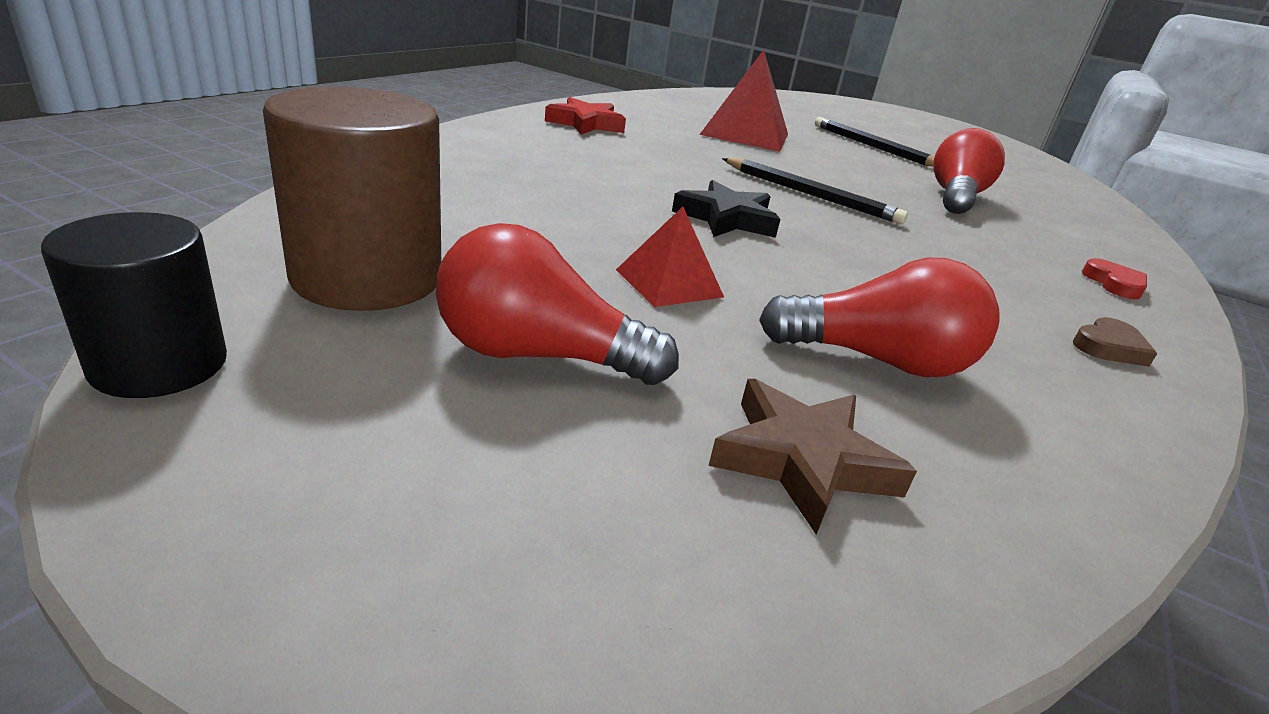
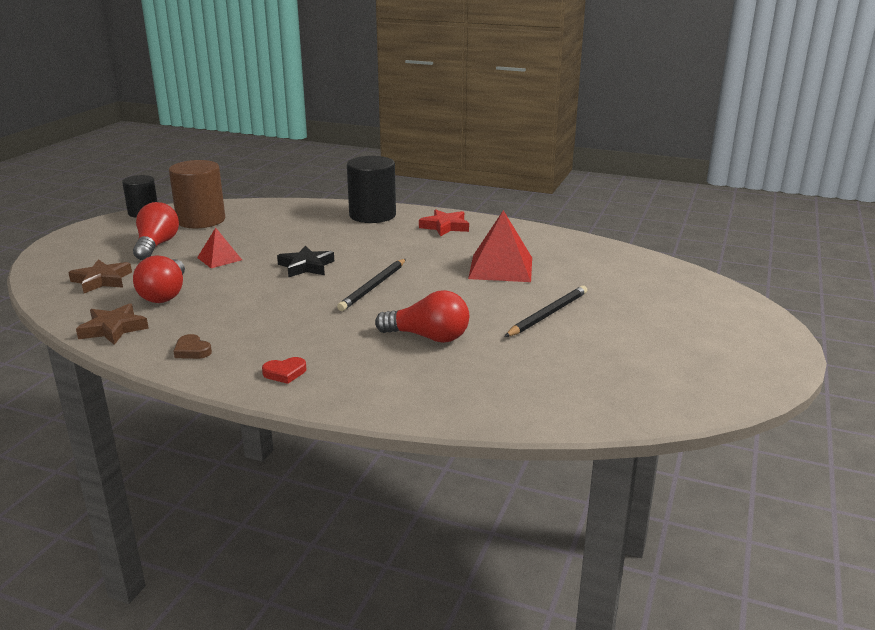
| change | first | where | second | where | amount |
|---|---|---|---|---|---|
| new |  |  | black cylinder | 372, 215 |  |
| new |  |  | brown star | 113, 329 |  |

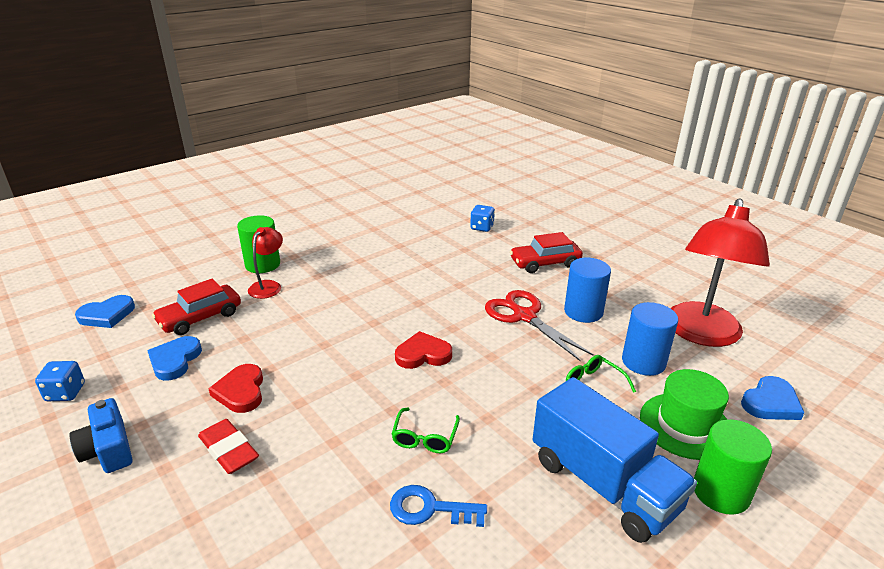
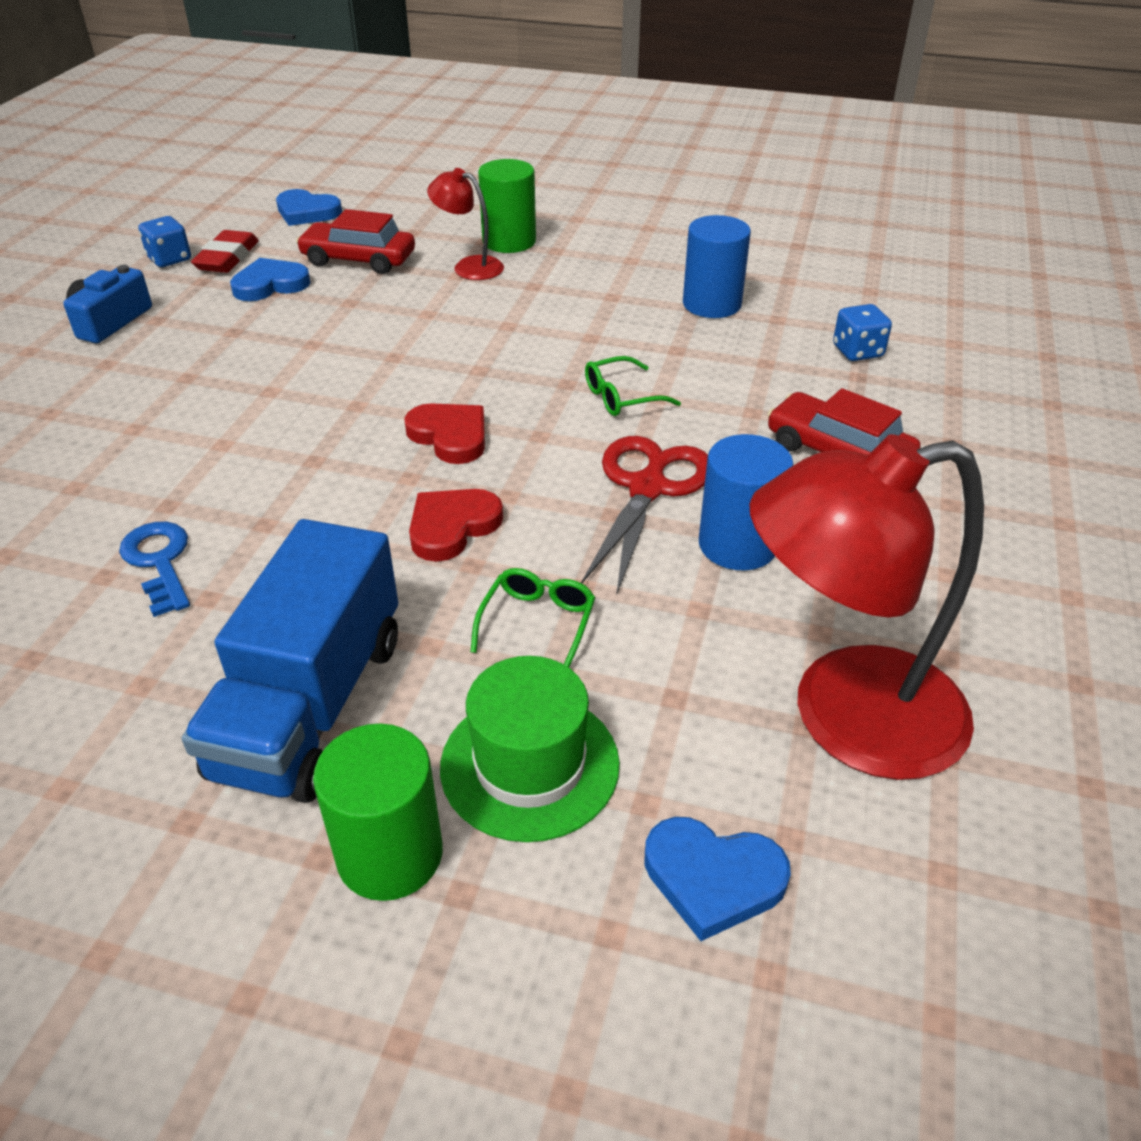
| change | first | where | second | where | amount |
|---|---|---|---|---|---|
| rotated | red lamp | 268, 286 |  | 469, 266 | 135 degrees counterclockwise |
| shifted | blue cylinder | 643, 362 |  | 712, 304 |  |
| shifted | red heart | 241, 391 |  | 452, 527 |  |
| shifted | green glasses | 425, 438 |  | 621, 397 |  |
| shifted | red eraser | 228, 450 |  | 227, 258 |  |

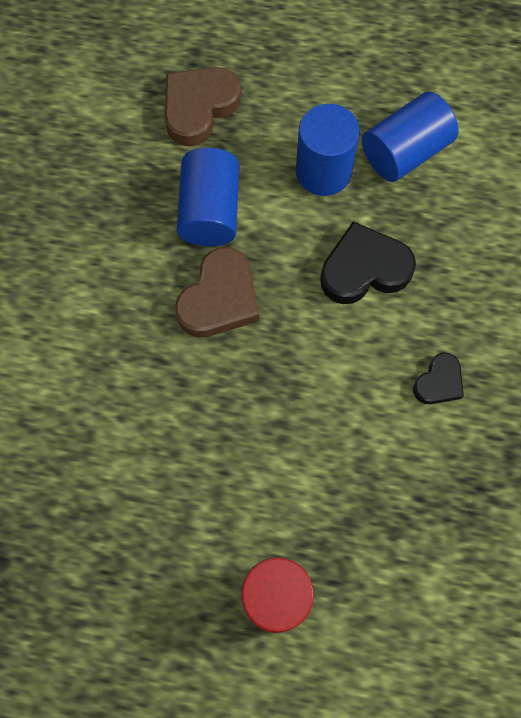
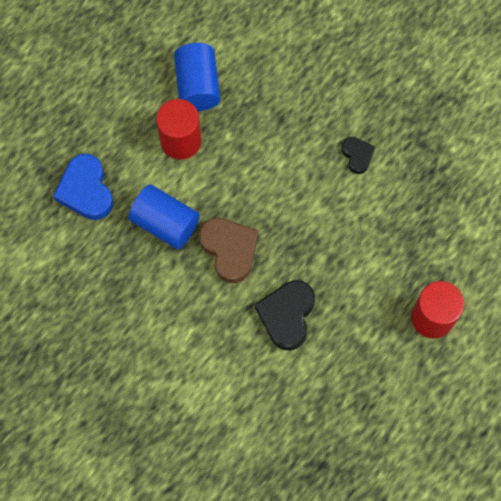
| change | first | where | second | where | amount |
|---|---|---|---|---|---|
| repainted | brown heart | 199, 108 | blue heart | 86, 190 |  |
| repainted | blue cylinder | 323, 171 | red cylinder | 181, 141 |  |
| shifted | black heart | 364, 269 |  | 287, 315 |  |

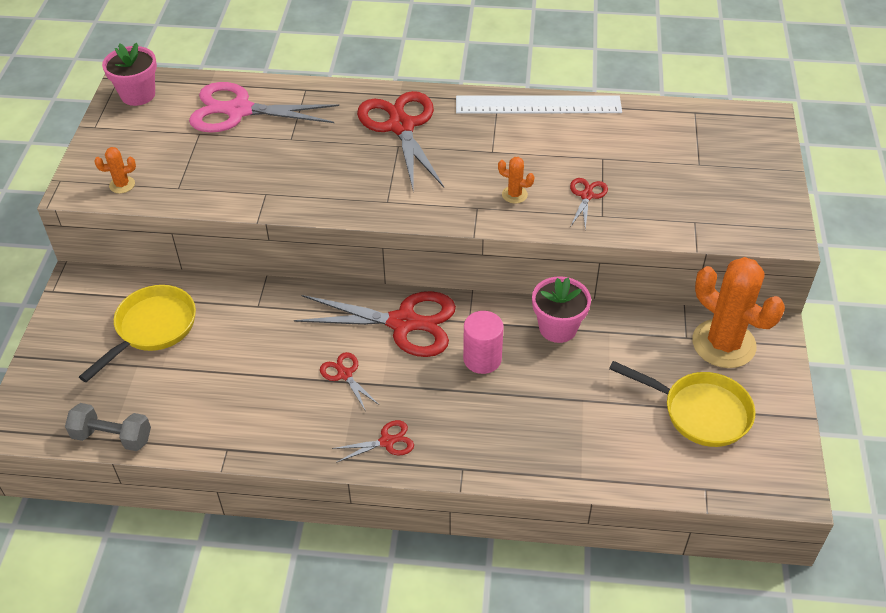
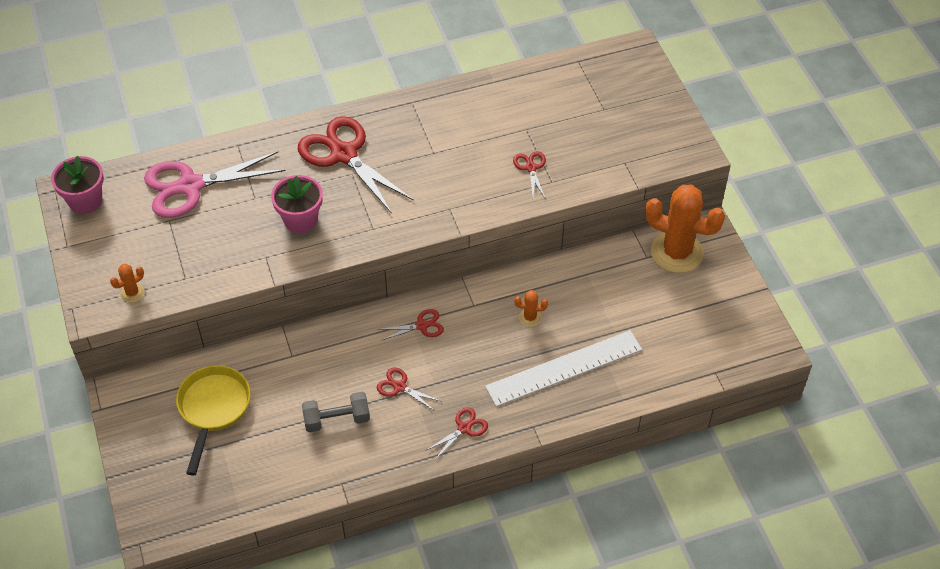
| change | first | where | second | where | amount |
|---|---|---|---|---|---|
| shifted | white ruler | 538, 105 |  | 564, 368 |  |
| shifted | orange cactus | 514, 195 |  | 530, 317 |  |
| shifted | pink flower pot | 558, 328 |  | 300, 220 |  |
| scaled | red scissors | 403, 323 |  | 422, 326 | x0.46 |
| gone | pink cylinder | 482, 359 |  |  |  |
| gone | yellow pan | 699, 412 |  |  |  |
| shifted | grey dumbbell | 112, 437 |  | 337, 419 |  |

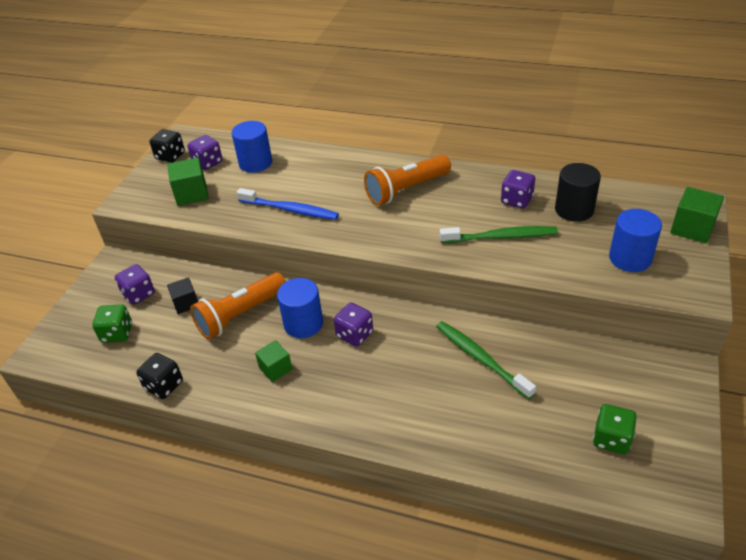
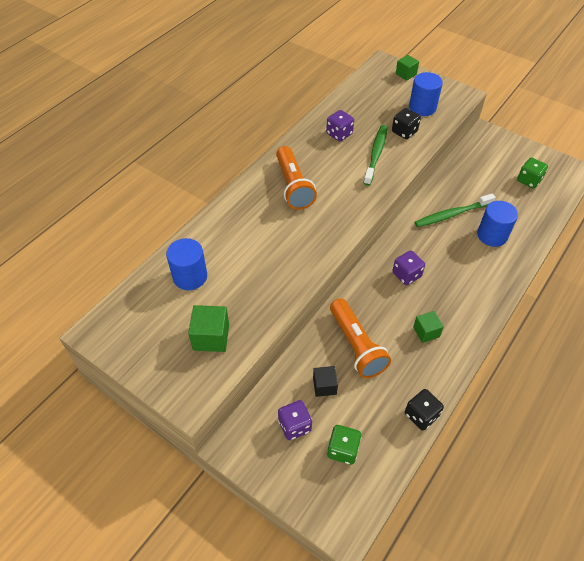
| change | first | where | second | where | amount |
|---|---|---|---|---|---|
| shifted | black dice | 170, 156 |  | 404, 132 |  |
| gone | purple dice | 207, 163 |  |  |  |
| gone | black cylinder | 574, 210 |  |  |  |
| scaled | green cube | 692, 228 |  | 406, 74 | x0.67 |
| gone | blue toothbrush | 290, 209 |  |  |  |
| shifted | blue cylinder | 303, 324 |  | 492, 235 |  |

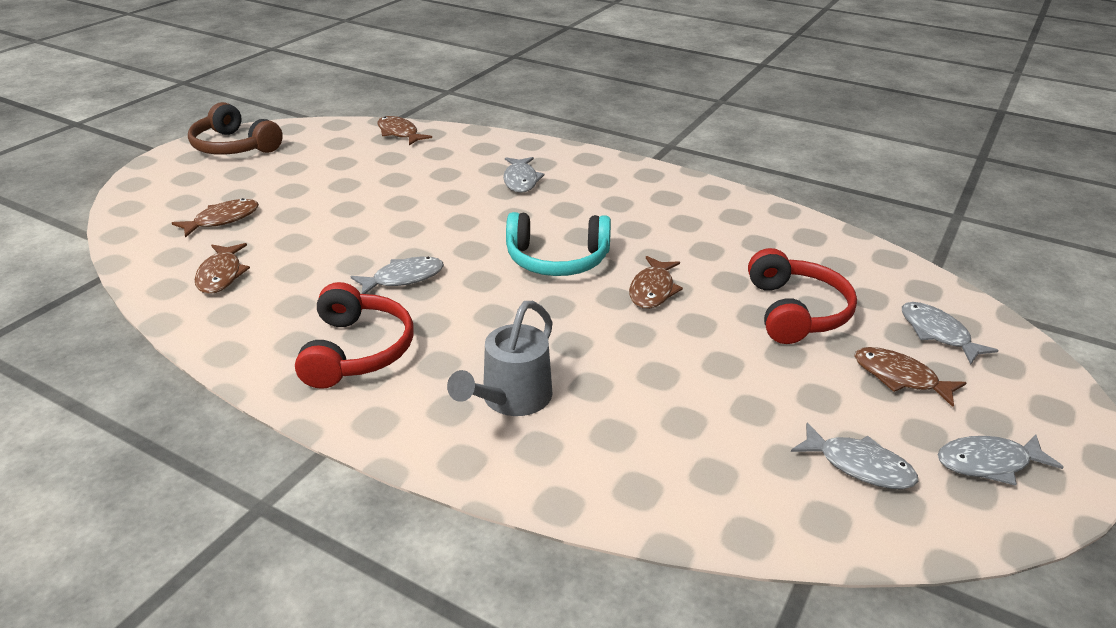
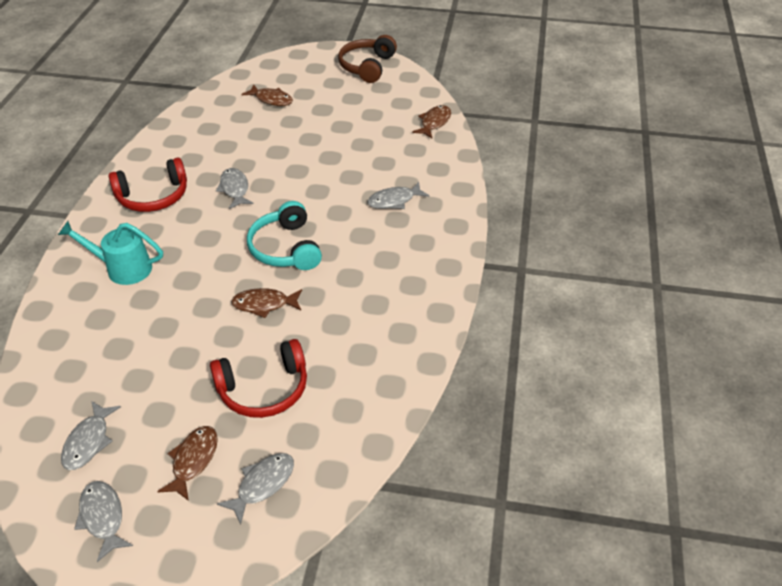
| change | first | where | second | where | amount |
|---|---|---|---|---|---|
| gone | brown fish | 221, 275 |  |  |  |
| rotated | grey fish | 404, 278 |  | 234, 189 | 150 degrees counterclockwise |
| repainted | grey watering can | 510, 400 | turquoise watering can | 122, 268 |  |

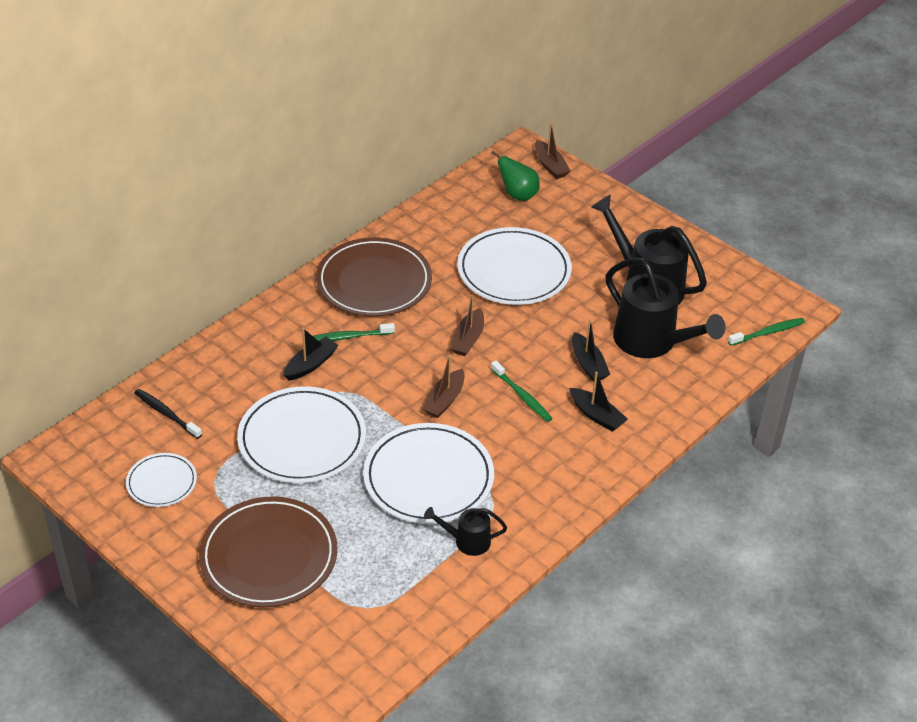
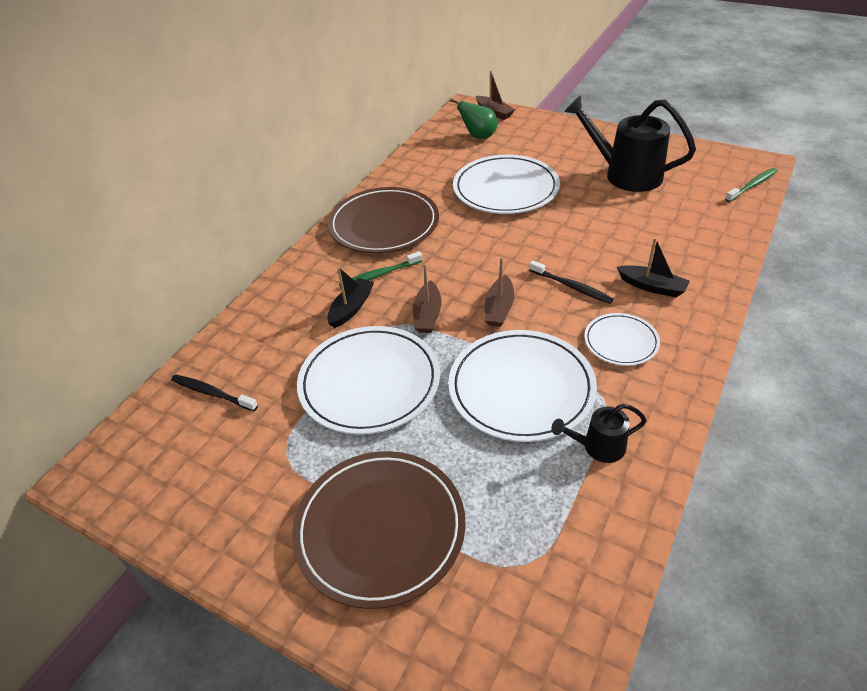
| change | first | where | second | where | amount |
|---|---|---|---|---|---|
| gone | black watering can | 652, 342 |  |  |  |
| shifted | brown boat | 468, 339 |  | 427, 315 |  |
| gone | black boat | 588, 364 |  |  |  |
| repainted | green toothbrush | 522, 396 | black toothbrush | 571, 287 |  |
| shifted | white plate | 161, 482 |  | 621, 342 |  |

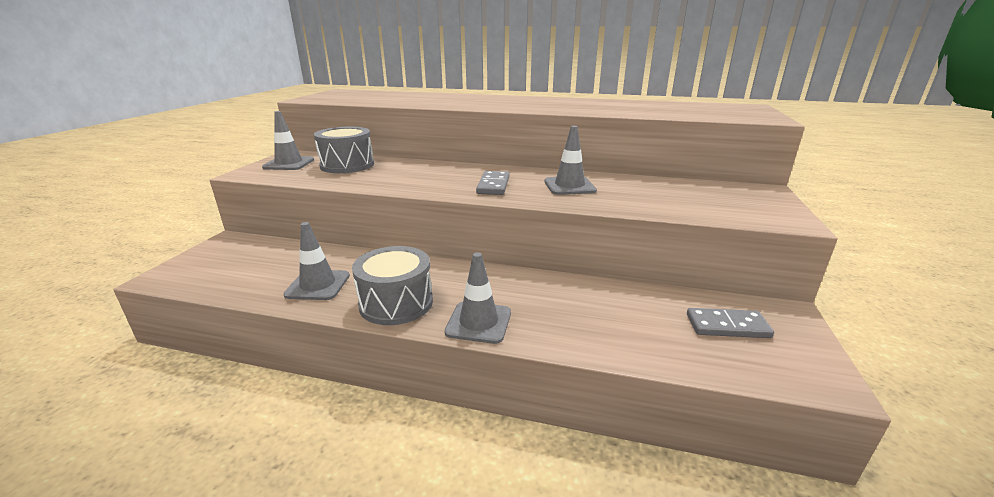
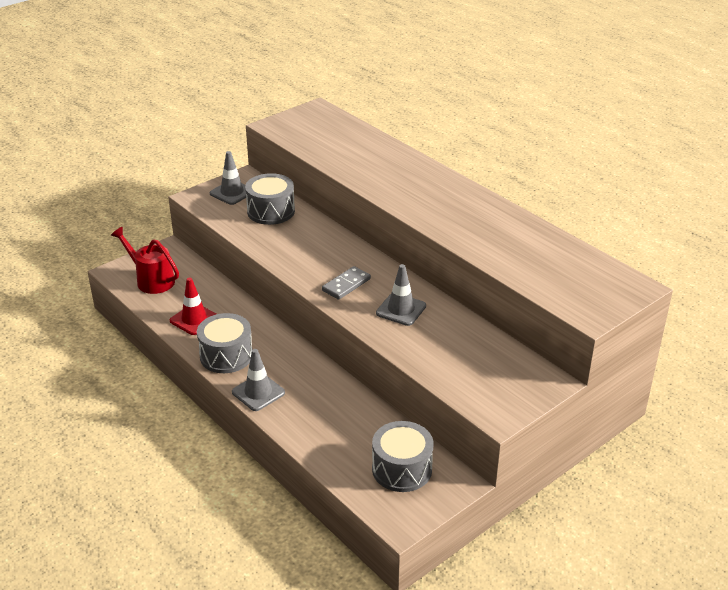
| change | first | where | second | where | amount |
|---|---|---|---|---|---|
| repainted | grey traffic cone | 318, 285 | red traffic cone | 194, 319 |  |
| swapped | grey domino | 727, 326 | grey drum | 402, 469 |  |
| new |  |  | red watering can | 151, 280 |  |

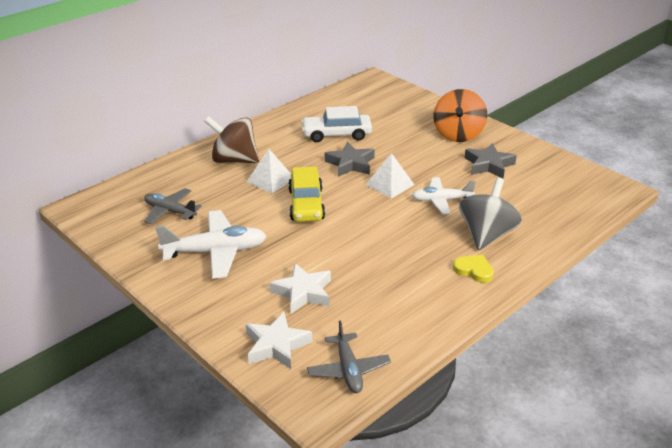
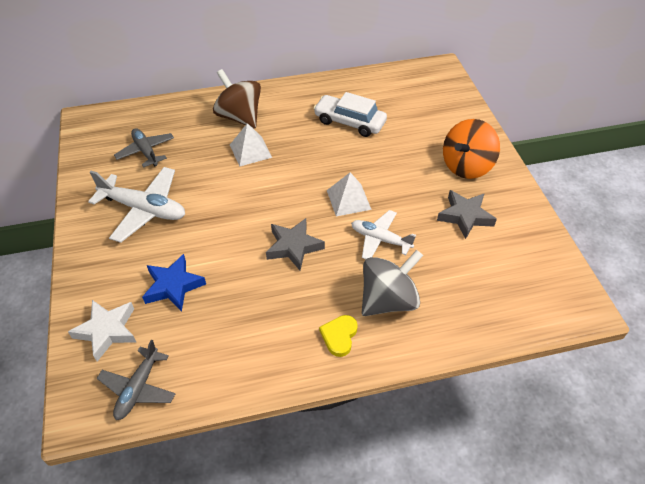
| change | first | where | second | where | amount |
|---|---|---|---|---|---|
| shifted | grey star | 350, 164 |  | 293, 246 |  |
| gone | yellow car | 306, 204 |  |  |  |
| rotated | yellow heart | 474, 270 |  | 339, 336 | 135 degrees counterclockwise |
| repainted | white star | 303, 292 | blue star | 173, 286 |  |

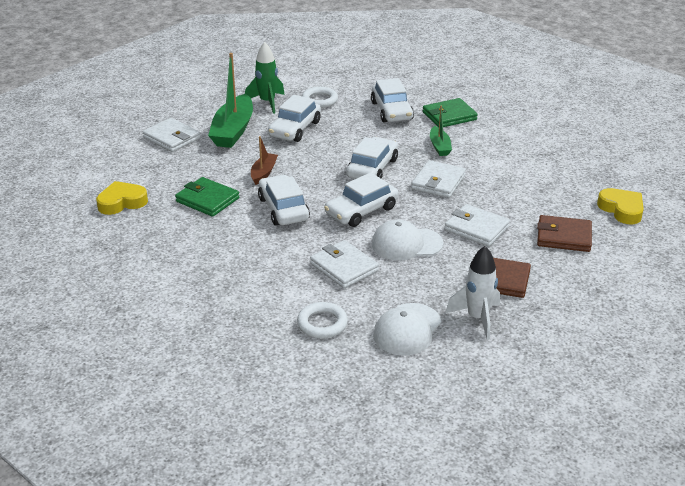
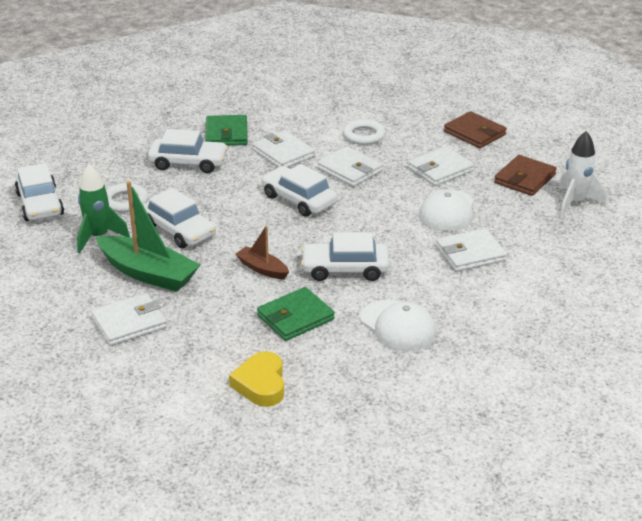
| change | first | where | second | where | amount |
|---|---|---|---|---|---|
| swapped | green boat | 439, 146 | white wallet | 283, 153 |  |
| shifted | white car | 361, 211 |  | 40, 204 |  |
| gone | yellow heart | 621, 209 |  |  |  |
| rotated | brown wallet | 563, 237 |  | 474, 133 | 75 degrees counterclockwise |
| shifted | white ring | 322, 324 |  | 364, 135 |  |
| shifted | white cap | 407, 329 |  | 398, 326 |  |

